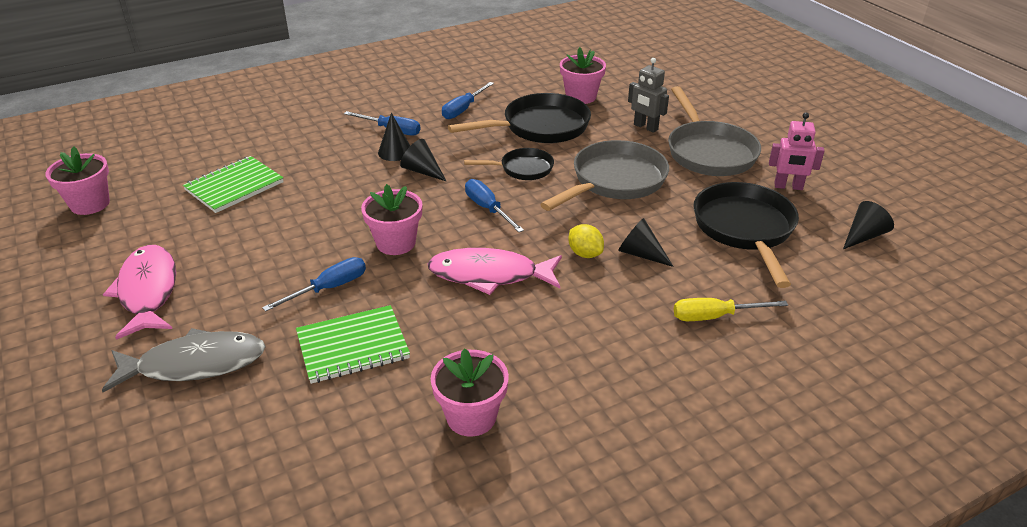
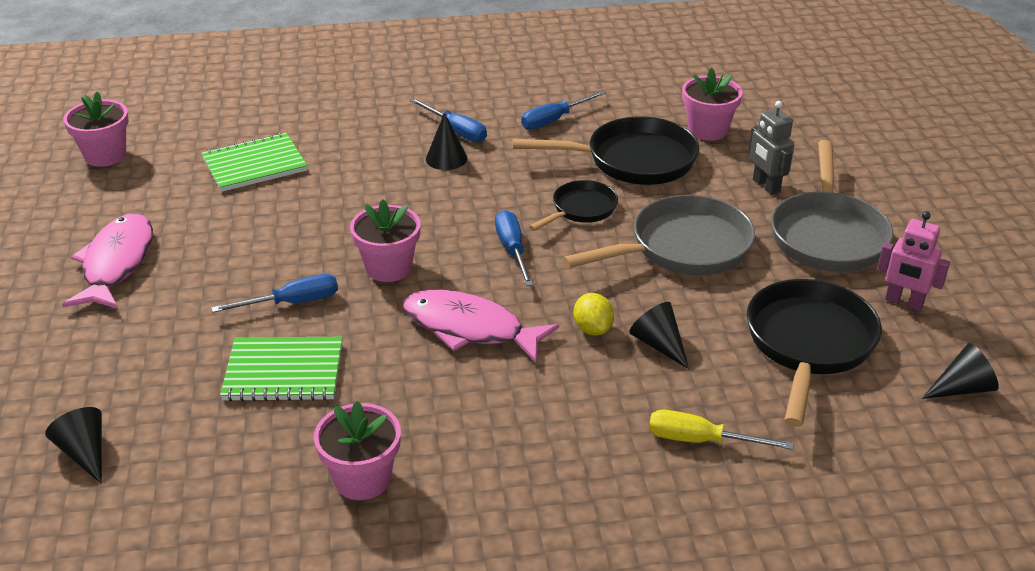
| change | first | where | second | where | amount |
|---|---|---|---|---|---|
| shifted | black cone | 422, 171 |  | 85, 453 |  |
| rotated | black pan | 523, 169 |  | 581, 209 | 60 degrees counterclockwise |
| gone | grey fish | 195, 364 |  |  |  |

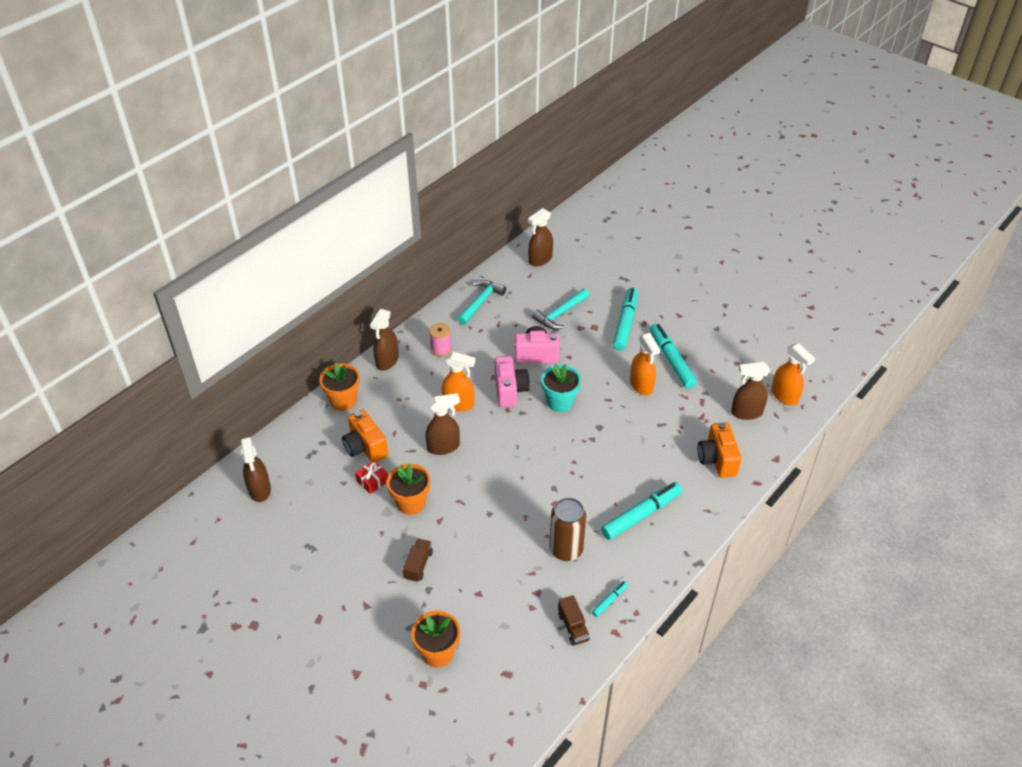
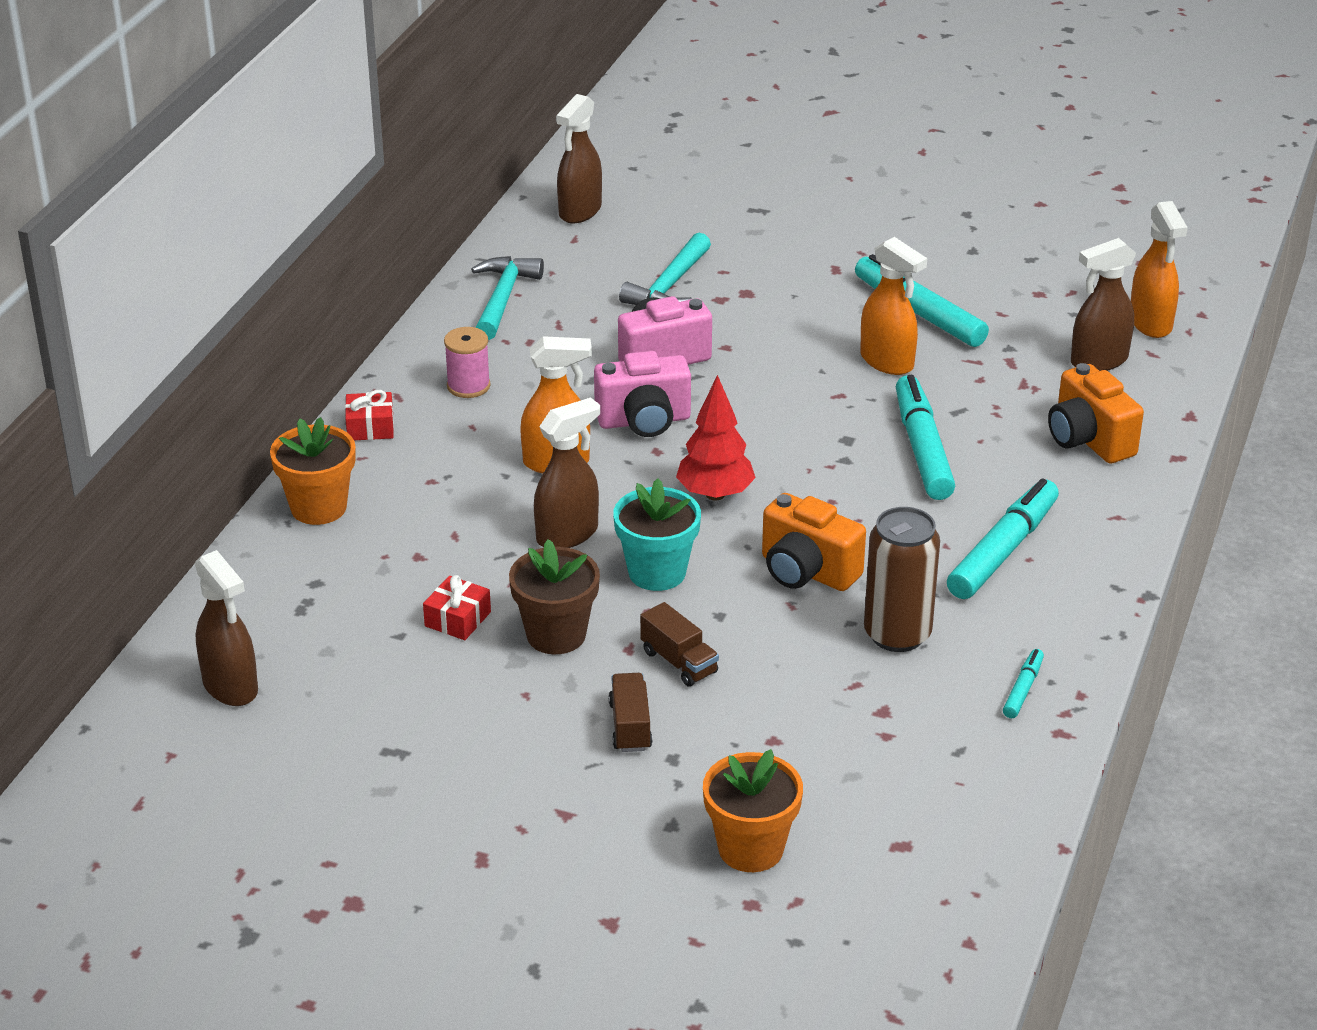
| change | first | where | second | where | amount |
|---|---|---|---|---|---|
| shifted | turquoise marker | 625, 323 |  | 922, 448 |  |
| swapped | brown spray bottle | 387, 361 | red gift | 370, 427 |  |
| rotated | orange spray bottle | 784, 396 |  | 1150, 323 | 45 degrees clockwise |
| rotated | pink camera | 510, 390 |  | 644, 421 | 105 degrees clockwise |
| shifted | turquoise flower pot | 559, 402 |  | 657, 572 |  |
| shifted | orange camera | 365, 447 |  | 806, 571 |  |
| repainted | orange flower pot | 411, 503 | brown flower pot | 556, 635 |  |
| shifted | brown truck | 573, 627 |  | 679, 662 |  |
| new |  |  | red tree | 715, 494 |  |

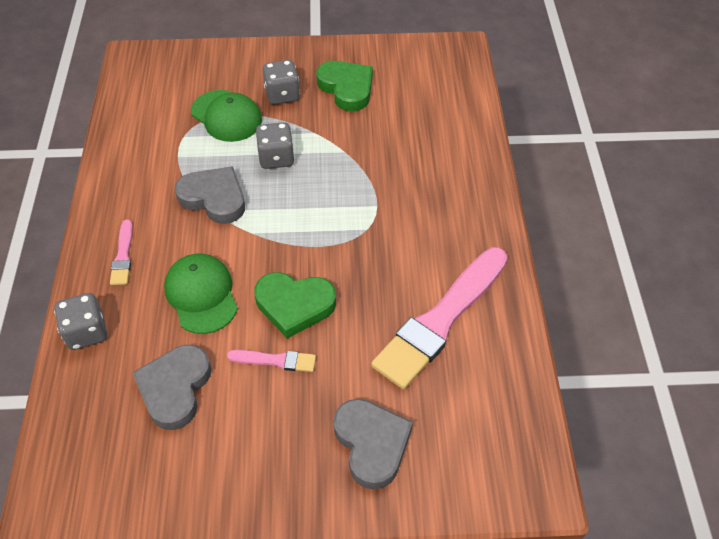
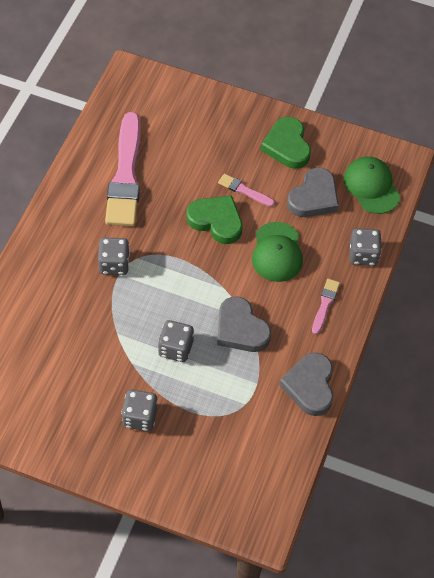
| change | first | where | second | where | amount |
|---|---|---|---|---|---|
| shifted | green heart | 346, 88 |  | 287, 146 |  |
| shifted | green cap | 226, 116 |  | 371, 186 |  |
| rotated | pink brush | 440, 320 |  | 125, 175 | 120 degrees clockwise |
| shifted | grey heart | 371, 444 |  | 310, 386 |  |
| new |  |  | grey dice | 114, 264 |  |

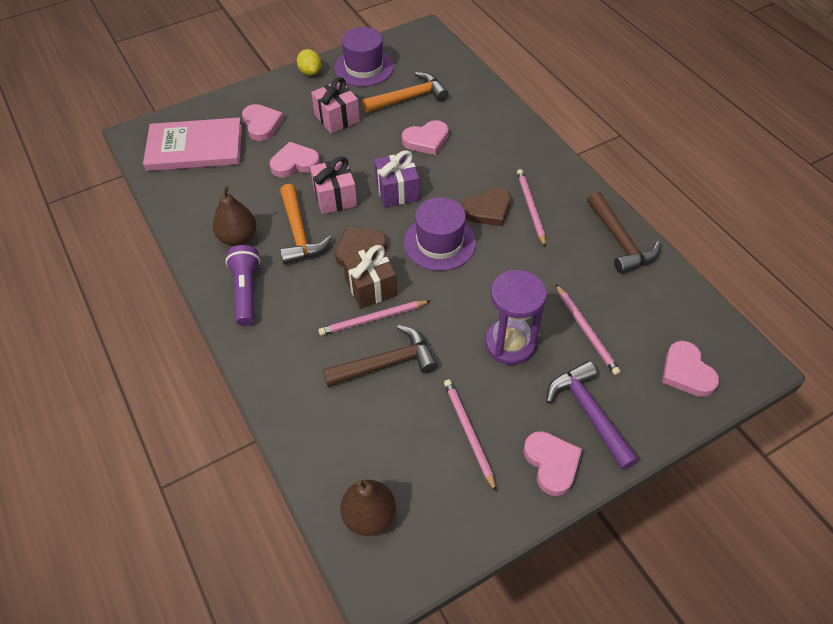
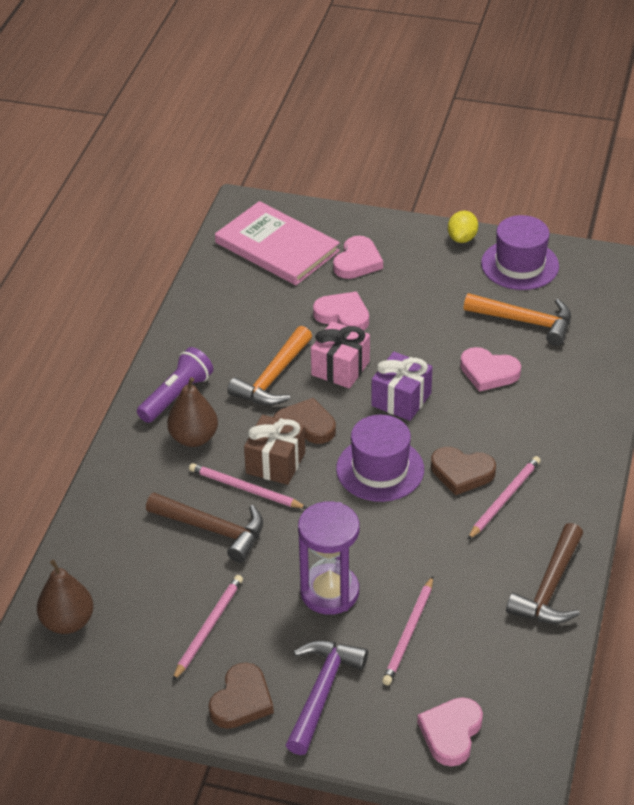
| change | first | where | second | where | amount |
|---|---|---|---|---|---|
| gone | pink gift | 337, 118 |  |  |  |
| shifted | brown pear | 238, 238 |  | 194, 438 |  |
| repainted | pink heart | 551, 463 | brown heart | 241, 700 |  |

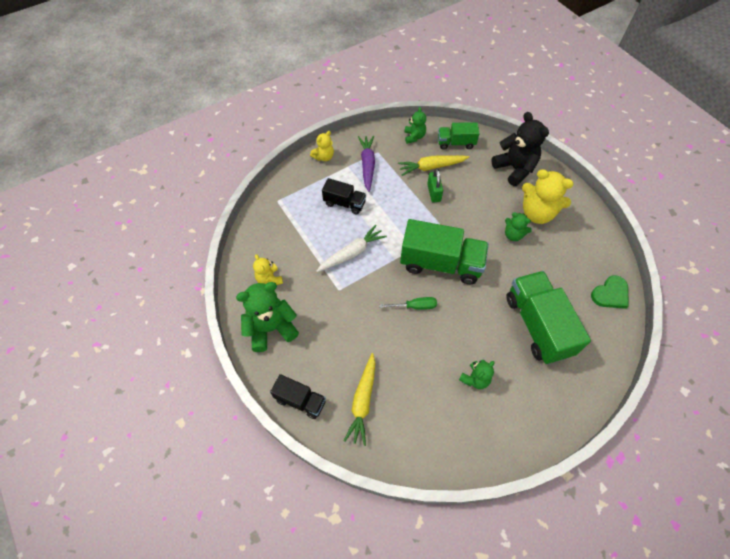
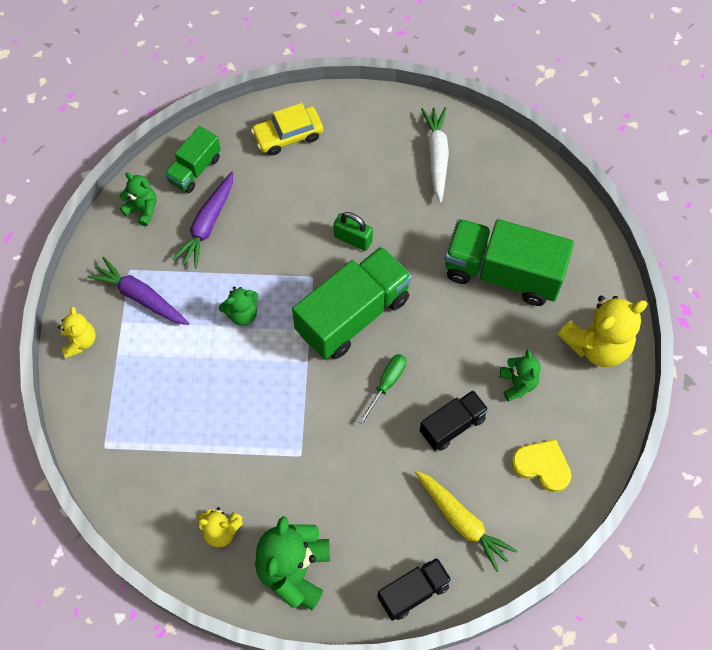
| change | first | where | second | where | amount |
|---|---|---|---|---|---|
| swapped | black teddy bear | 515, 169 | yellow car | 288, 135 |  |
| repainted | yellow carrot | 431, 167 | purple carrot | 207, 224 |  |
| shifted | green padlock | 434, 193 |  | 353, 239 |  |
| shifted | yellow teddy bear | 537, 213 |  | 597, 345 |  |
| shifted | black truck | 344, 203 |  | 452, 425 |  |
| shifted | green teddy bear | 513, 235 |  | 242, 314 |  |
| shifted | white carrot | 352, 253 |  | 436, 156 |  |
| gone | green heart | 610, 294 |  |  |  |
| new |  |  | yellow heart | 542, 465 |  |

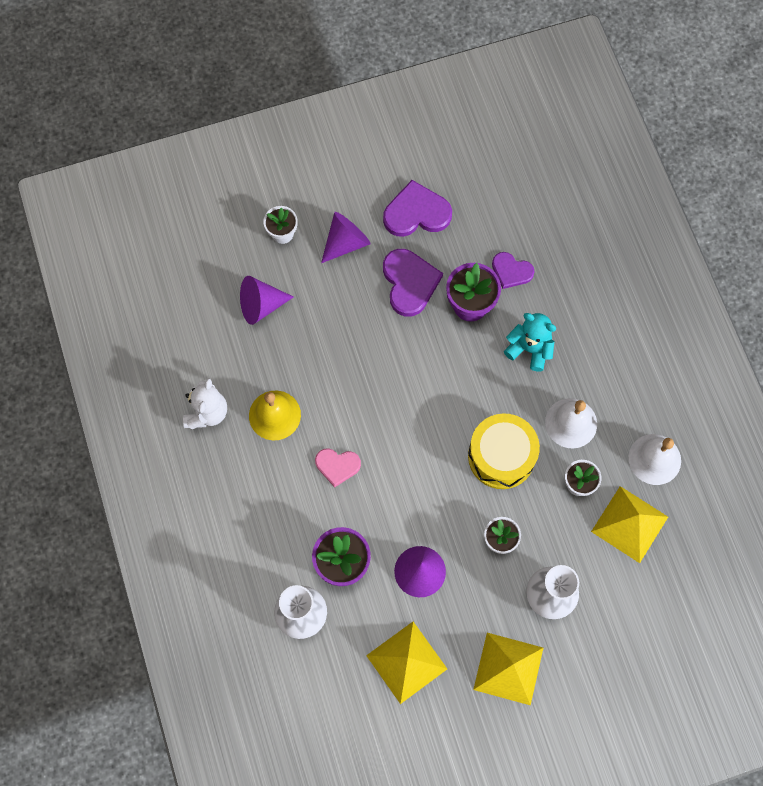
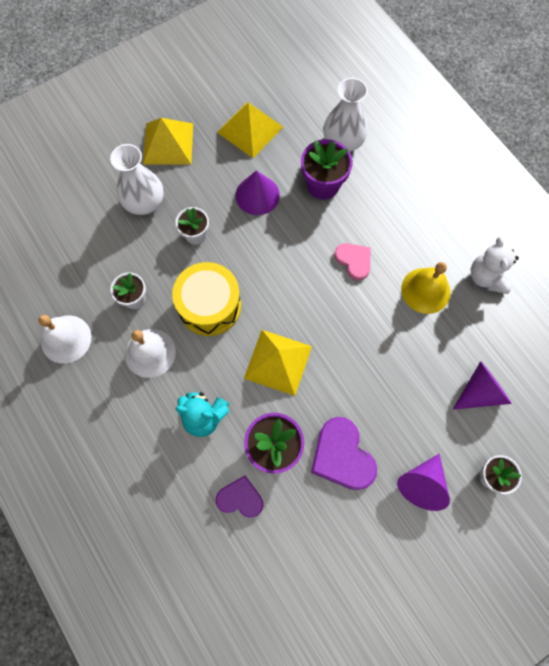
| change | first | where | second | where | amount |
|---|---|---|---|---|---|
| gone | purple heart | 416, 213 |  |  |  |
| rotated | pink heart | 337, 466 |  | 354, 261 | 60 degrees clockwise |
| shifted | yellow pyramid | 629, 524 |  | 278, 362 |  |

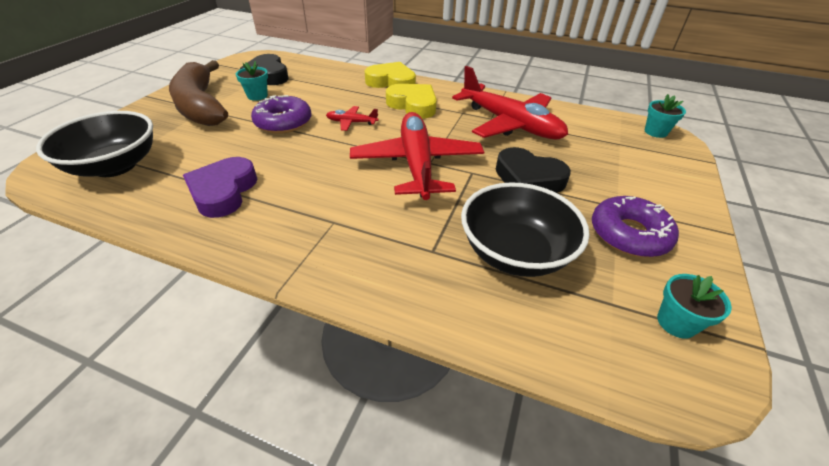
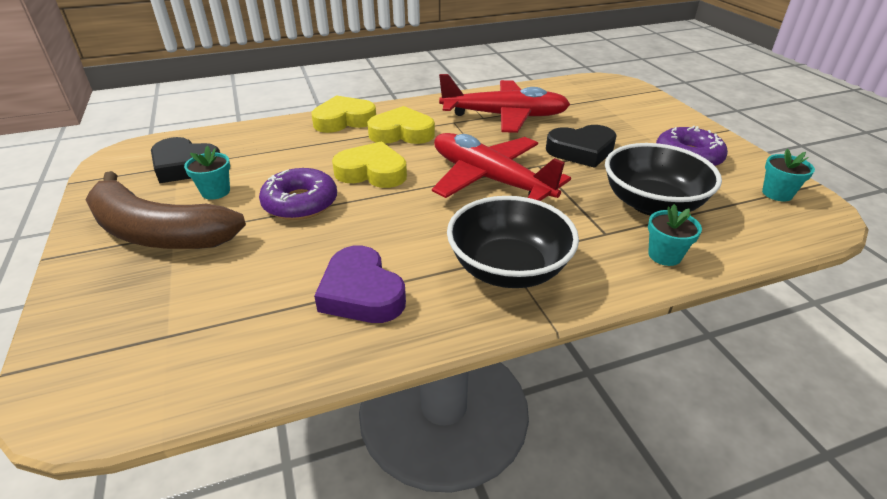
| change | first | where | second | where | amount |
|---|---|---|---|---|---|
| shifted | turquoise flower pot | 655, 132 |  | 664, 255 |  |
| swapped | red plane | 351, 122 | yellow heart | 372, 172 |  |
| shifted | black bowl | 115, 166 |  | 508, 269 |  |

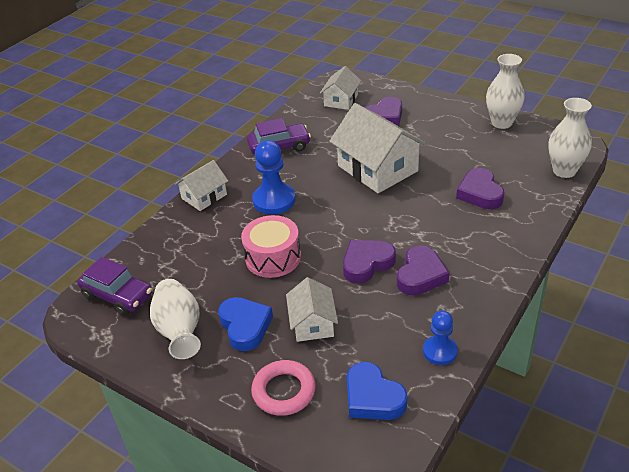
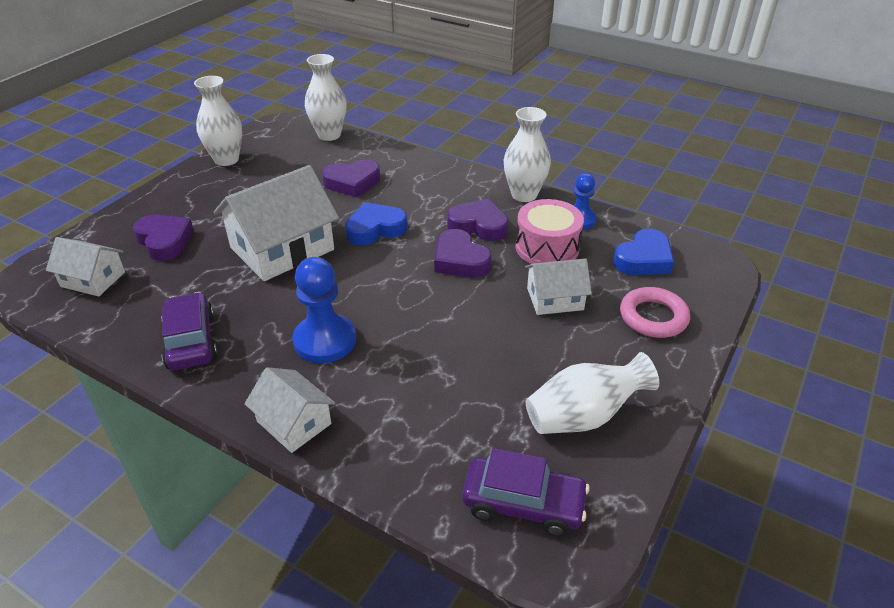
| change | first | where | second | where | amount |
|---|---|---|---|---|---|
| shifted | pink drum | 273, 258 |  | 547, 247 |  |
| rotated | purple car | 118, 295 |  | 523, 504 | 75 degrees clockwise |
| shifted | blue heart | 245, 326 |  | 375, 229 |  |
| new |  |  | white vase | 524, 195 |  |

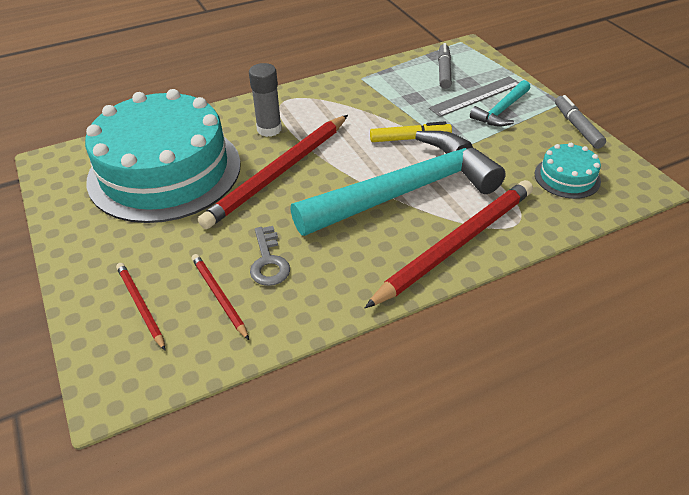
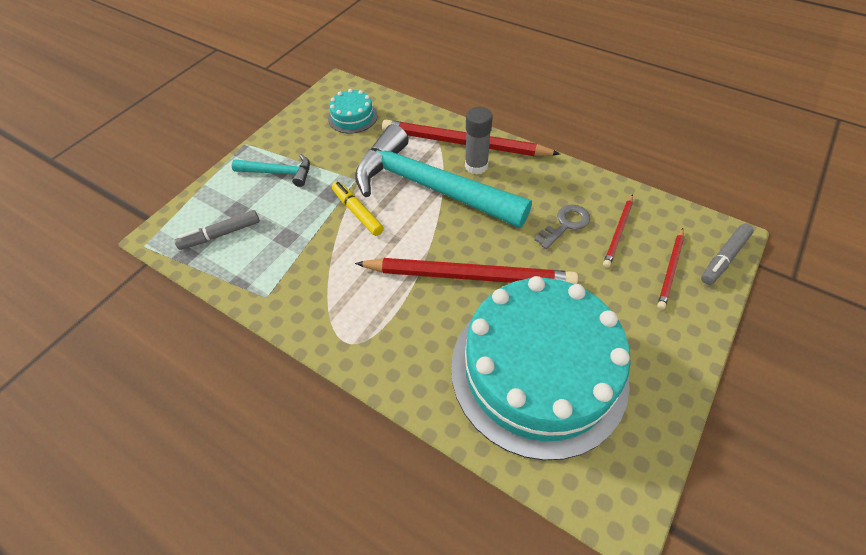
| change | first | where | second | where | amount |
|---|---|---|---|---|---|
| shifted | grey glue stick | 269, 129 |  | 476, 166 |  |
| gone | grey ruler | 475, 96 |  |  |  |
| shifted | grey marker | 577, 127 |  | 724, 258 |  |

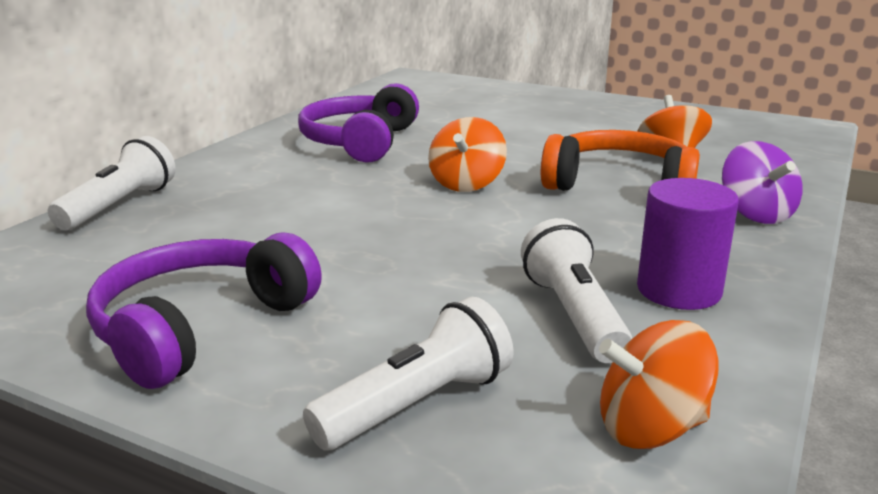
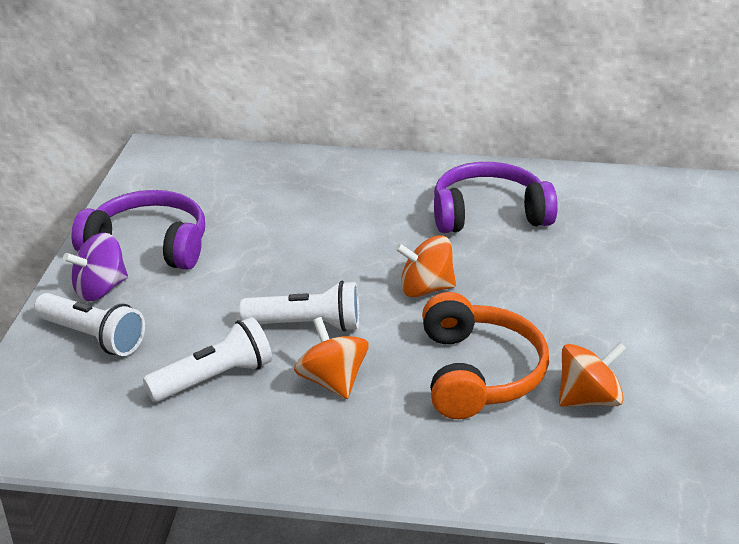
| change | first | where | second | where | amount |
|---|---|---|---|---|---|
| shifted | white flashlight | 120, 206 |  | 307, 325 |  |
| shifted | purple spinning top | 756, 214 |  | 100, 289 |  |
| gone | purple cylinder | 679, 290 |  |  |  |
| shifted | orange spinning top | 650, 428 |  | 332, 381 |  |

